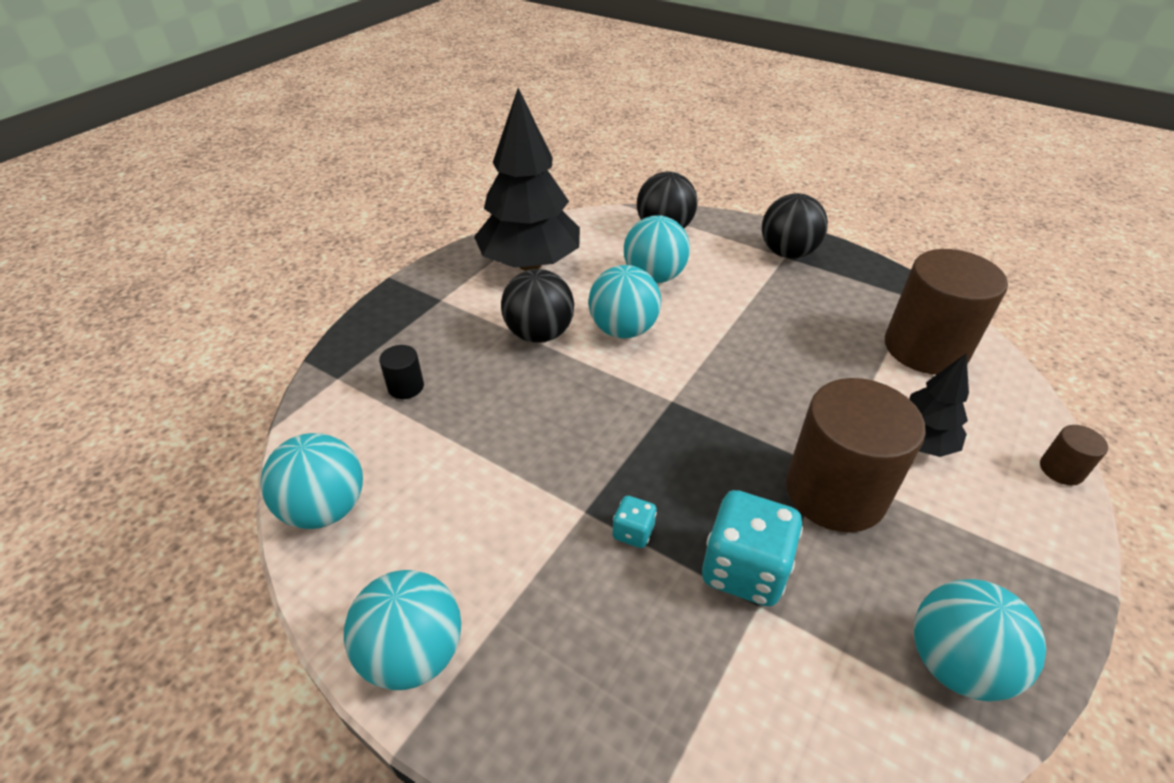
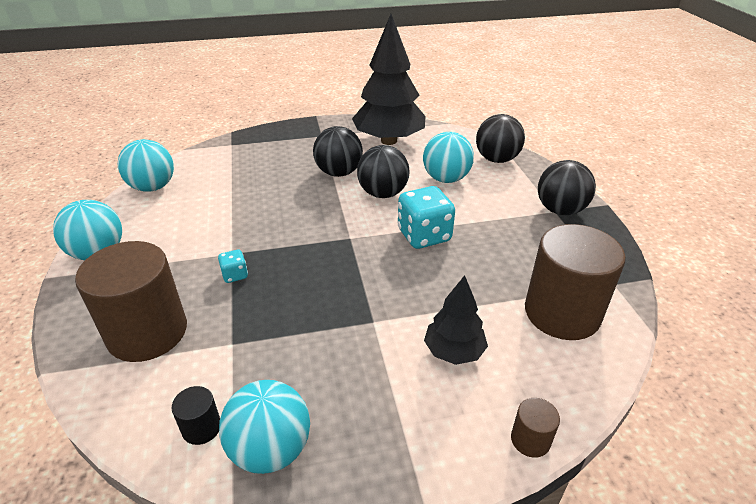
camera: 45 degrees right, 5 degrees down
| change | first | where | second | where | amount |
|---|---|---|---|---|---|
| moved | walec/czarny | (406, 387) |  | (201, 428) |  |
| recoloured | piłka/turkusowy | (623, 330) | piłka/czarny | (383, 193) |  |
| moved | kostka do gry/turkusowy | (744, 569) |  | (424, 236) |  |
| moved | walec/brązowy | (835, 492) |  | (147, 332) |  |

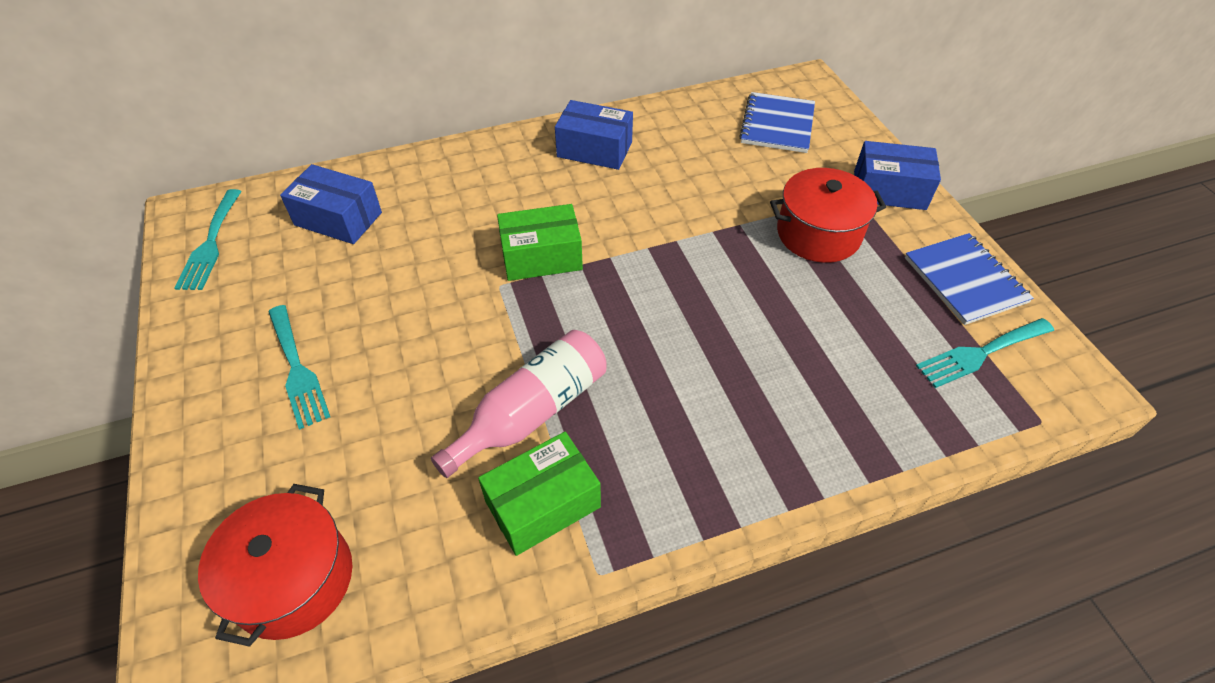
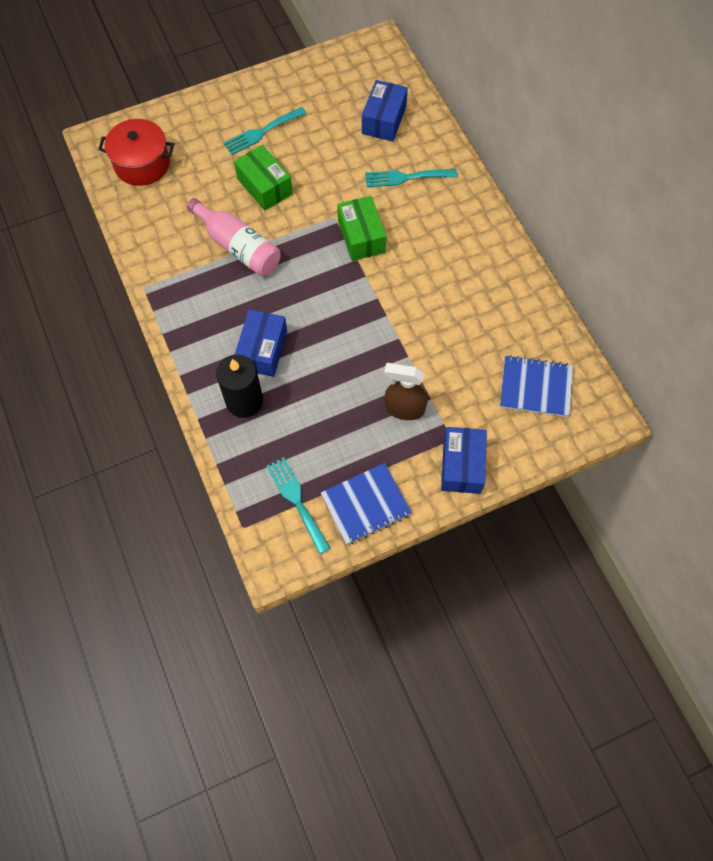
camera: 85 degrees right, 15 degrees up
| change | first | where | second | where | amount |
|---|---|---|---|---|---|
| moved | widelec/turkusowy | (210, 244) |  | (405, 177) |  |
| moved | pudełko/zielony | (543, 504) |  | (264, 186) |  |
| moved | pudełko/niebieski | (594, 149) |  | (262, 350) |  |
| replaced | garnek/czerwony | (818, 234) | spryskiwacz/brązowy | (404, 408) |  |
| added |  |  | świeca/czarny | (244, 401) |  |

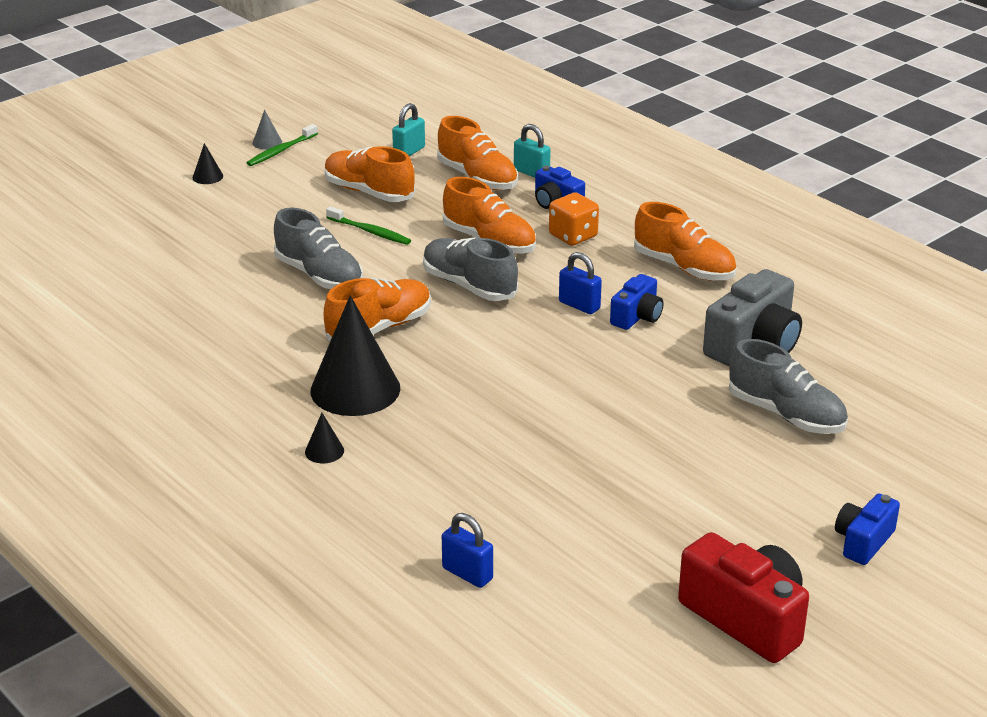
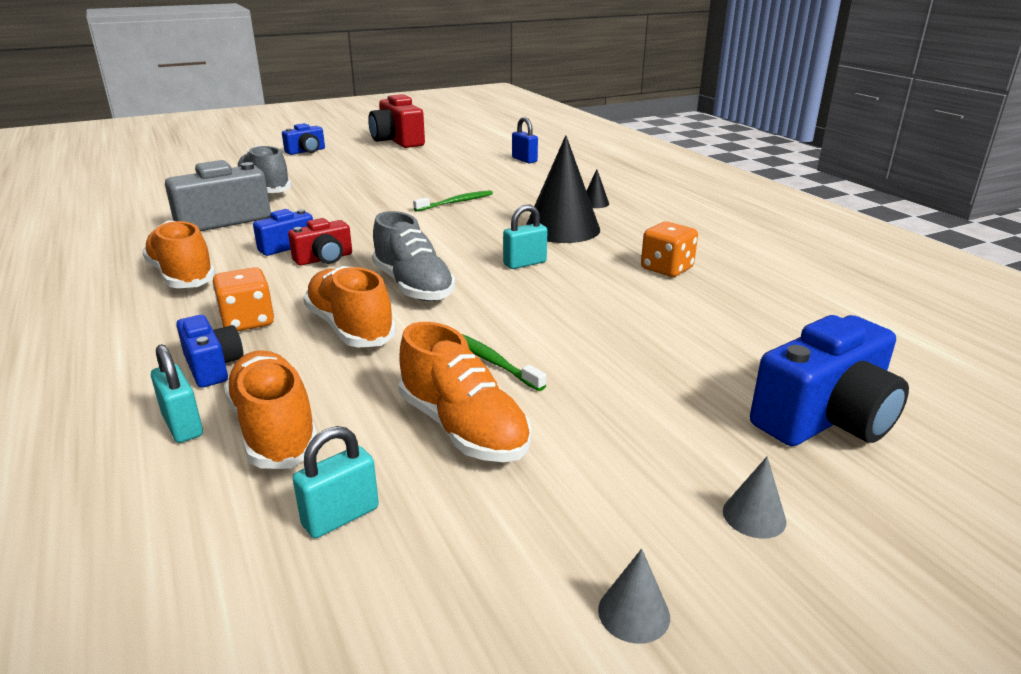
camera: 165 degrees left, 5 degrees down
| change | first | where | second | where | amount |
|---|---|---|---|---|---|
| recoloured | stożek/czarny | (207, 176) | stożek/szary | (754, 516) |  |
| moved | szczoteczka do zębów/zielony | (281, 151) |  | (456, 202) |  |
| removed | but/szary | (319, 276) |  |  |  |
| replaced | but/pomarańczowy | (379, 328) | kłódka/turkusowy | (525, 263) |  |
| replaced | kłódka/niebieski | (579, 305) | aparat fotograficzny/czerwony | (324, 259) |  |
| added |  |  | kostka do gry/pomarańczowy | (666, 268) |  |
| added |  |  | aparat fotograficzny/niebieski | (825, 418) |  |

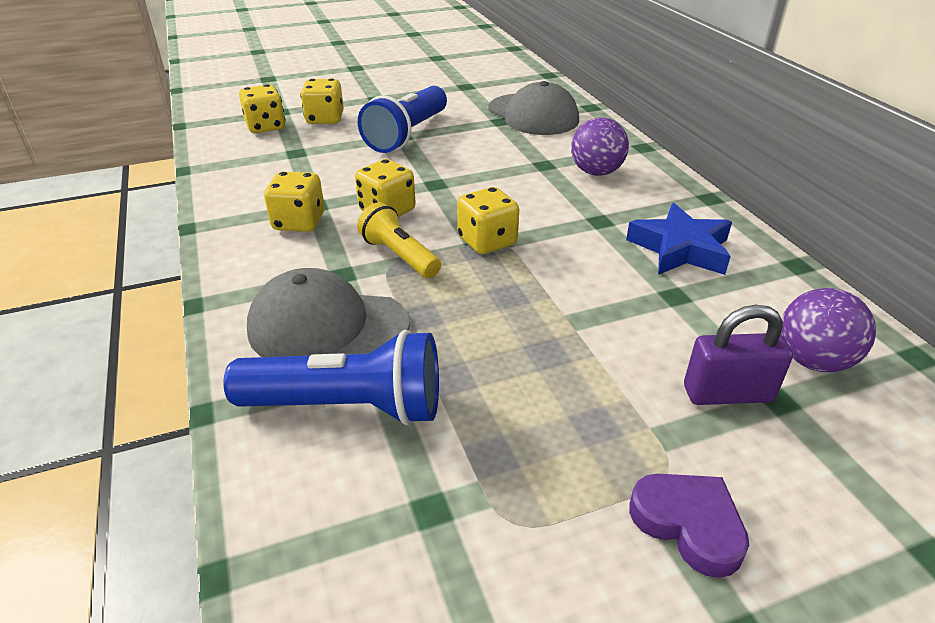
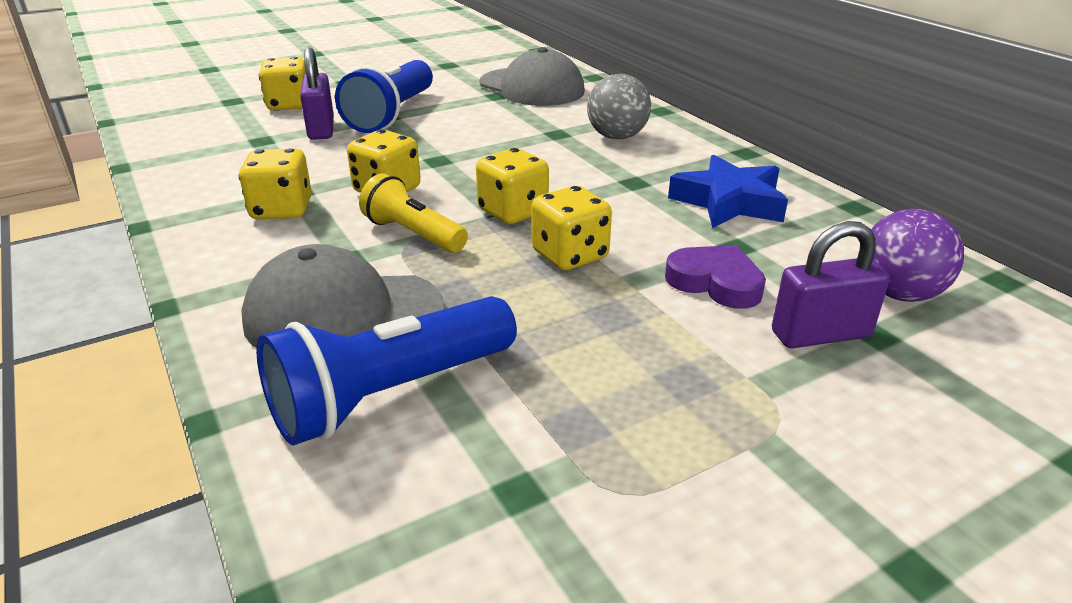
camera: 10 degrees left, 5 degrees down
| change | first | where | second | where | amount |
|---|---|---|---|---|---|
| turned | latarka/niebieski | (348, 406) |  | (389, 394) | 150 degrees clockwise |
| moved | kostka do gry/żółty | (266, 127) |  | (570, 255) |  |
| recoloured | piłka/fioletowy | (596, 172) | piłka/szary | (617, 137) |  |
| moved | serce/fioletowy | (688, 524) |  | (715, 282) |  |
| added |  |  | kłódka/fioletowy | (321, 129) |  |

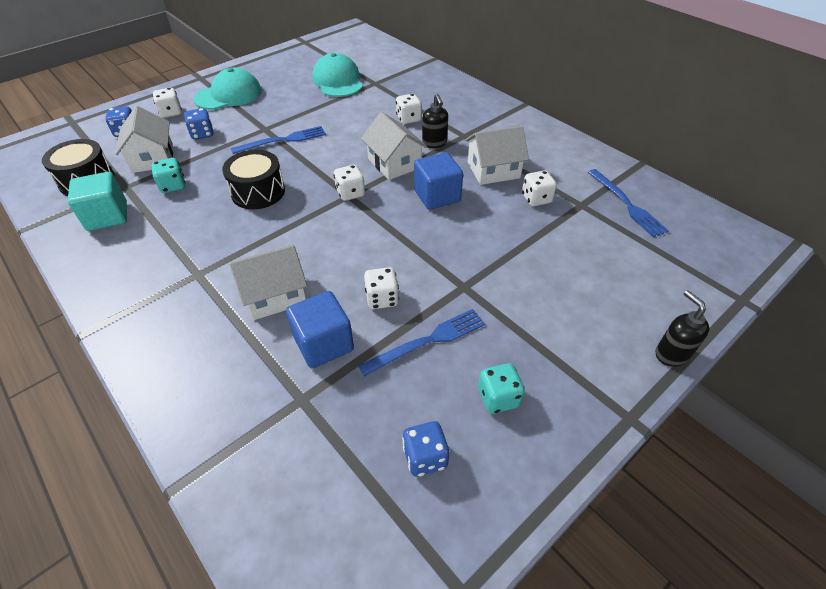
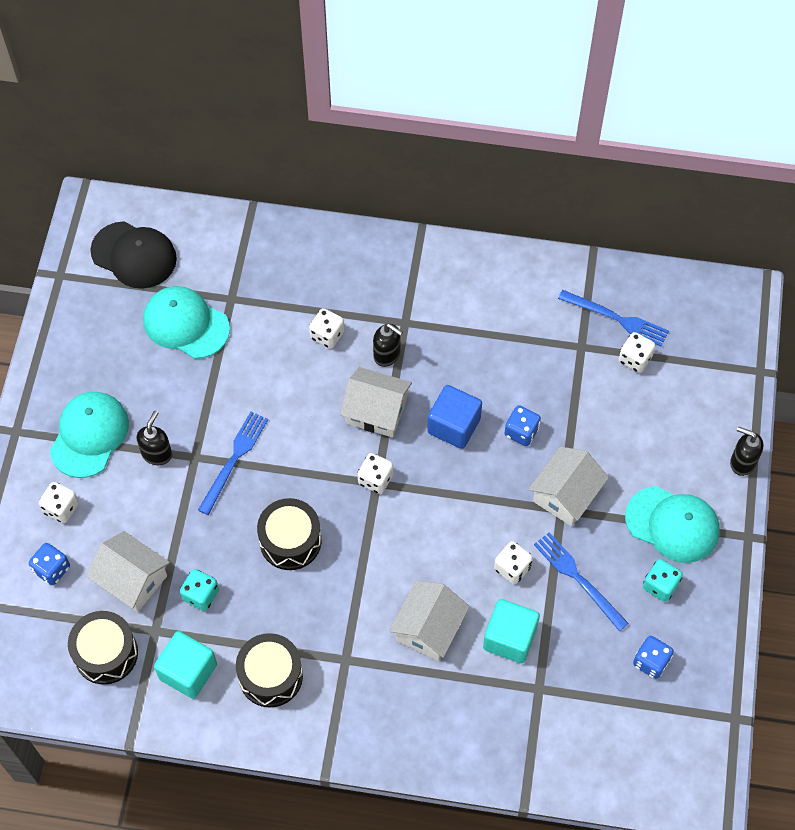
camera: 40 degrees left, 15 degrees up
| change | first | where | second | where | amount |
|---|---|---|---|---|---|
| moved | kostka do gry/niebieski | (202, 134) |  | (521, 432) |  |
| recoloured | sześcian/niebieski | (323, 344) | sześcian/turkusowy | (509, 638) |  |
| turned | widelec/niebieski | (427, 341) |  | (578, 578) | 60 degrees counterclockwise |
| moved | domek/biały | (493, 170) |  | (566, 495) |  |
| moved | kostka do gry/biały | (536, 199) |  | (635, 359) |  |
| added |  |  | czapka/czarny | (134, 255) |  |
| added |  |  | dozownik mydła/czarny | (157, 454) |  |
| added |  |  | bęben/czarny | (270, 676) |  |
| added |  |  | czapka/turkusowy | (672, 524) |  |

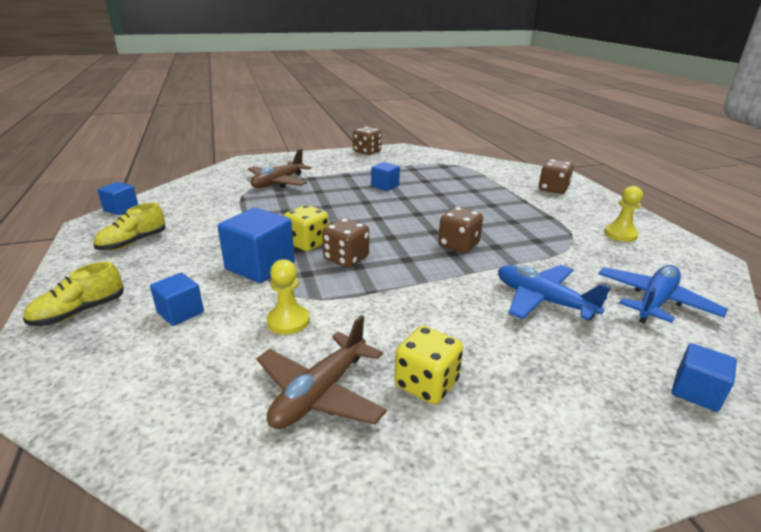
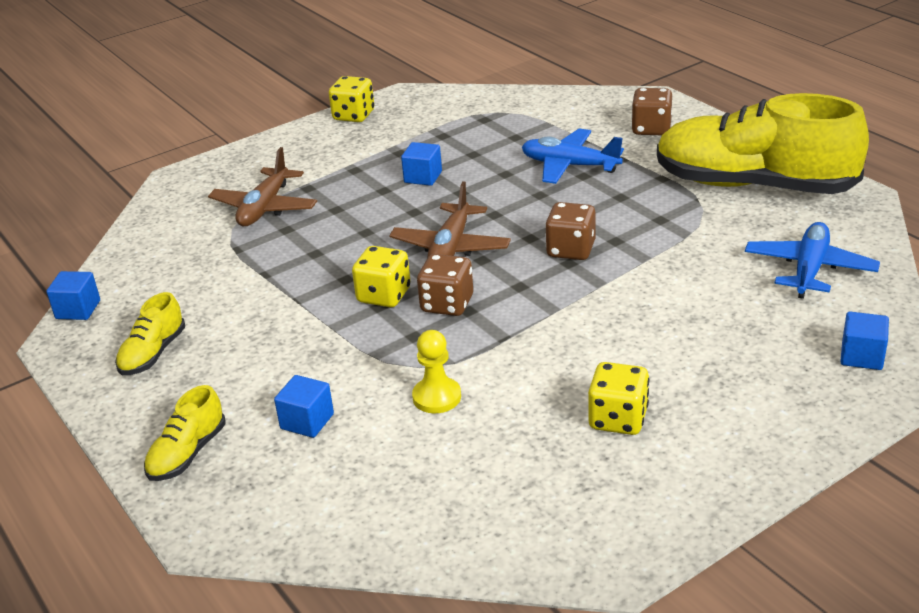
camera: 15 degrees left, 5 degrees up
| change | first | where | second | where | amount |
|---|---|---|---|---|---|
| removed | sześcian/niebieski | (260, 266) |  |  |  |
| moved | samolot/brązowy | (320, 393) |  | (451, 247) |  |
| recoloured | kostka do gry/brązowy | (367, 152) | kostka do gry/żółty | (354, 115) |  |
| moved | samolot/niebieski | (543, 300) |  | (569, 166) |  |
| replaced | pionek/żółty | (620, 234) | but/żółty | (754, 185) |  |

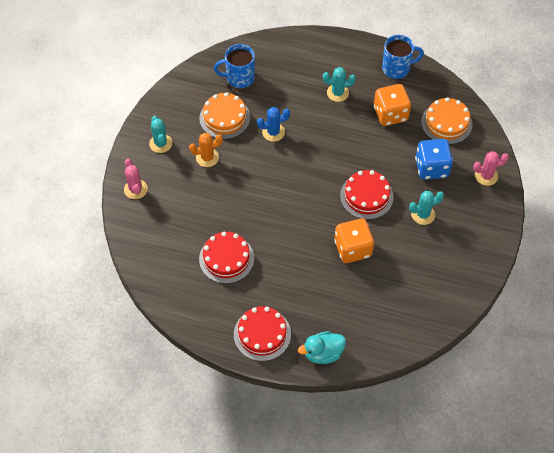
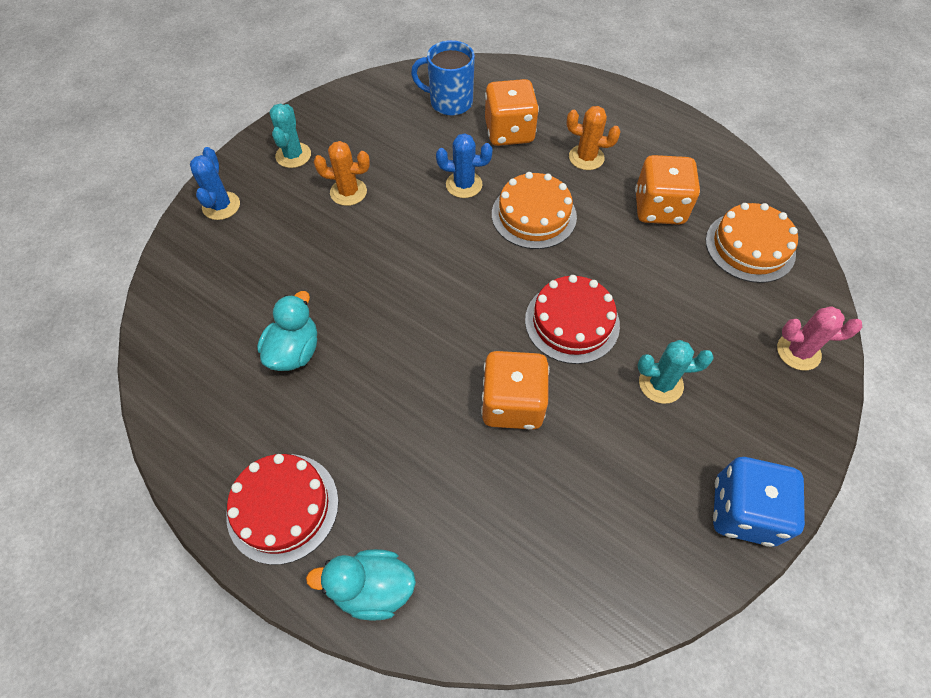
camera: 20 degrees right, 0 degrees up
| change | first | where | second | where | amount |
|---|---|---|---|---|---|
| recoloured | kaktus/różowy | (135, 189) | kaktus/niebieski | (221, 206) |  |
| moved | tort/pomarańczowy | (224, 118) |  | (534, 215) |  |
| replaced | tort/czerwony | (226, 258) | kaczka/turkusowy | (294, 351) |  |
| recoloured | kaktus/turkusowy | (337, 93) | kaktus/pomarańczowy | (586, 157) |  |
| removed | kubek/niebieski | (397, 68) |  |  |  |
| moved | kostka do gry/niebieski | (431, 168) |  | (743, 511) |  |
| added |  |  | kostka do gry/pomarańczowy | (509, 132) |  |

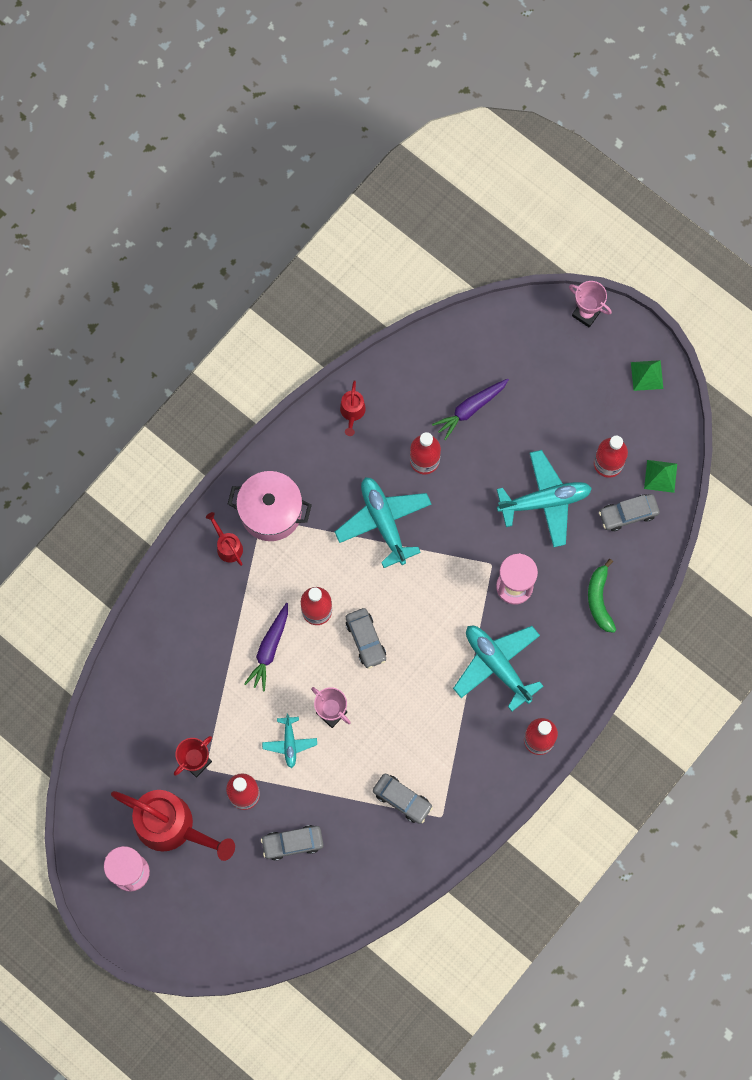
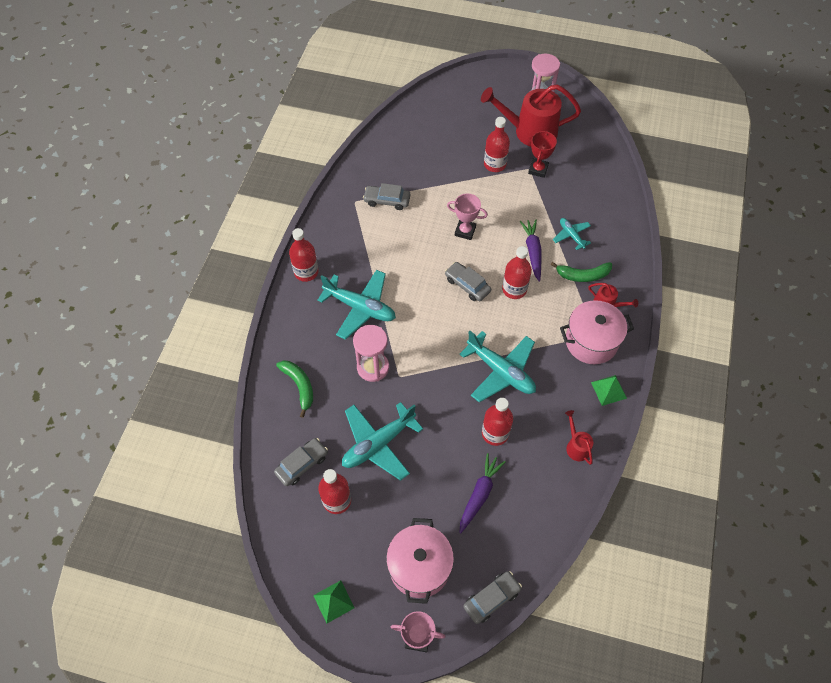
camera: 155 degrees right, 15 degrees down
| change | first | where | second | where | amount |
|---|---|---|---|---|---|
| moved | samochód/szary | (292, 843) |  | (491, 598) |  |
| moved | samolot/turkusowy | (289, 743) |  | (571, 235) |  |
| moved | piramida/zielony | (660, 476) |  | (608, 390) |  |
| added |  |  | garnek/różowy | (419, 567) |  |
| added |  |  | banan/zielony | (583, 275) |  |

